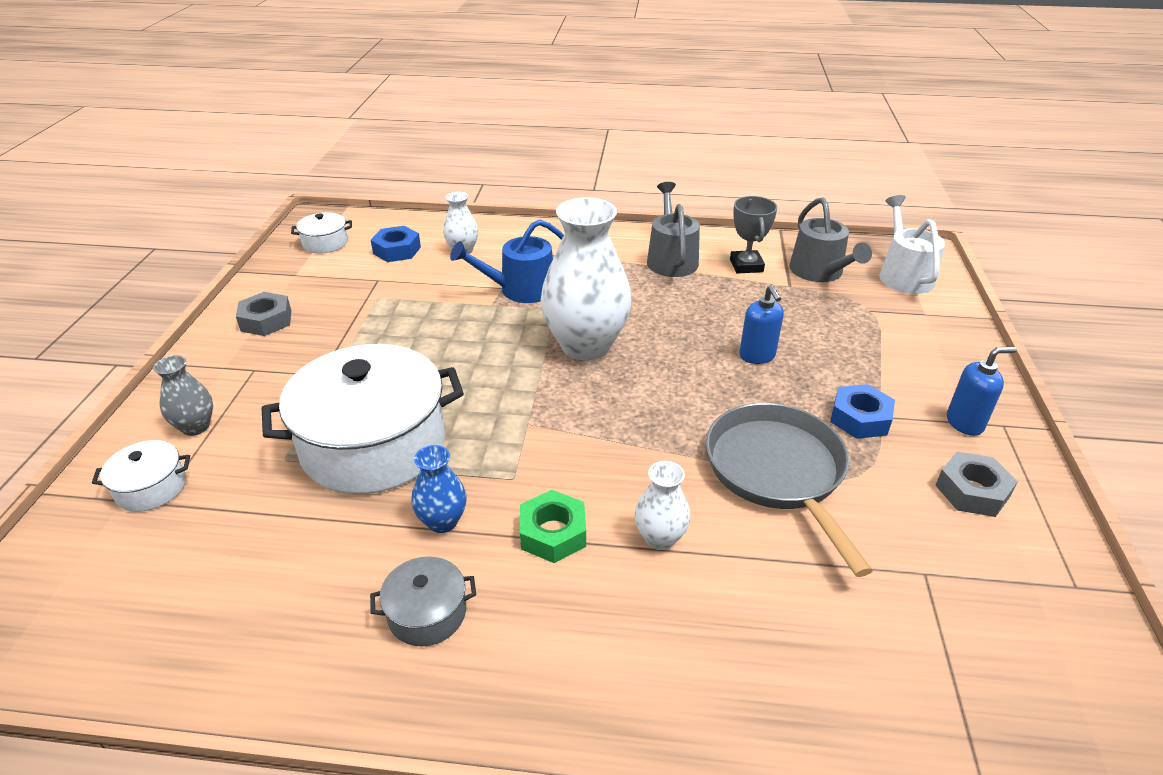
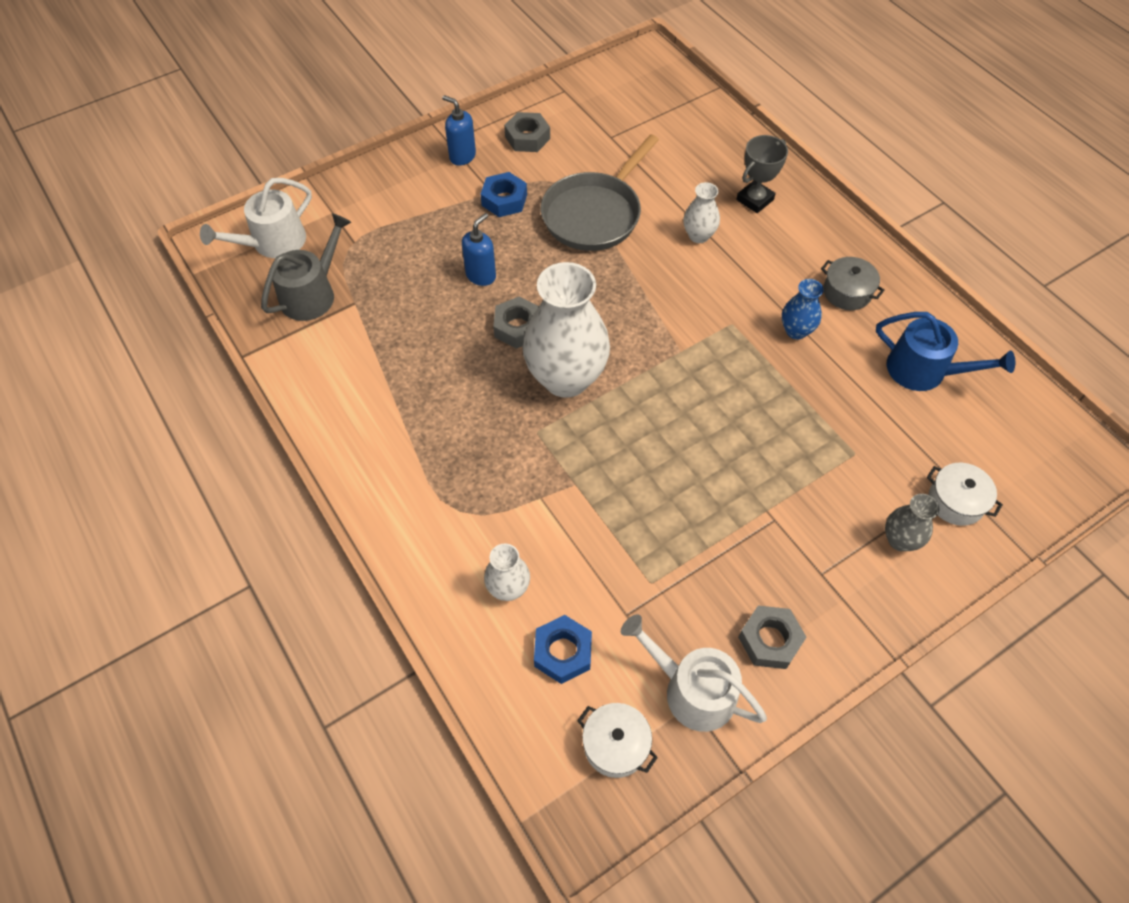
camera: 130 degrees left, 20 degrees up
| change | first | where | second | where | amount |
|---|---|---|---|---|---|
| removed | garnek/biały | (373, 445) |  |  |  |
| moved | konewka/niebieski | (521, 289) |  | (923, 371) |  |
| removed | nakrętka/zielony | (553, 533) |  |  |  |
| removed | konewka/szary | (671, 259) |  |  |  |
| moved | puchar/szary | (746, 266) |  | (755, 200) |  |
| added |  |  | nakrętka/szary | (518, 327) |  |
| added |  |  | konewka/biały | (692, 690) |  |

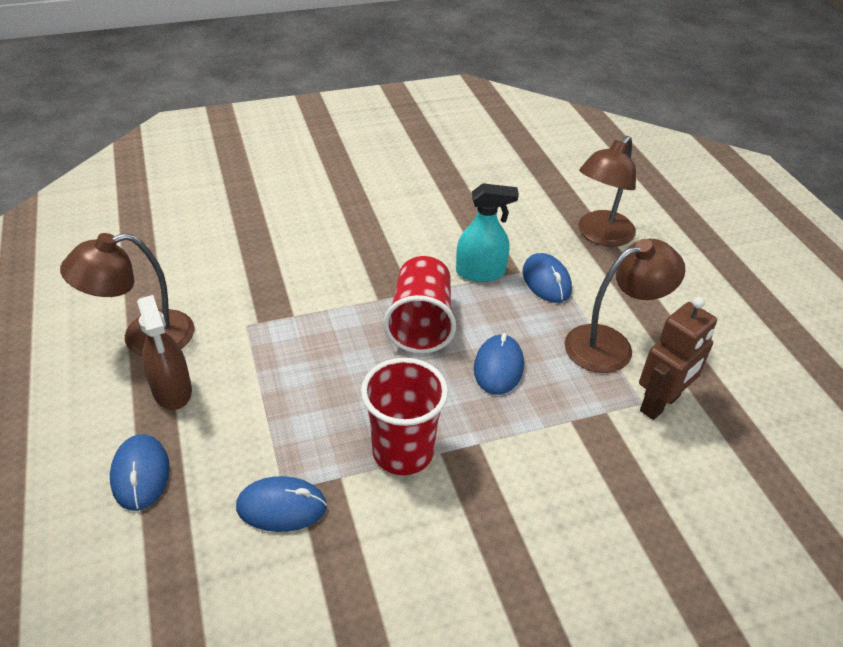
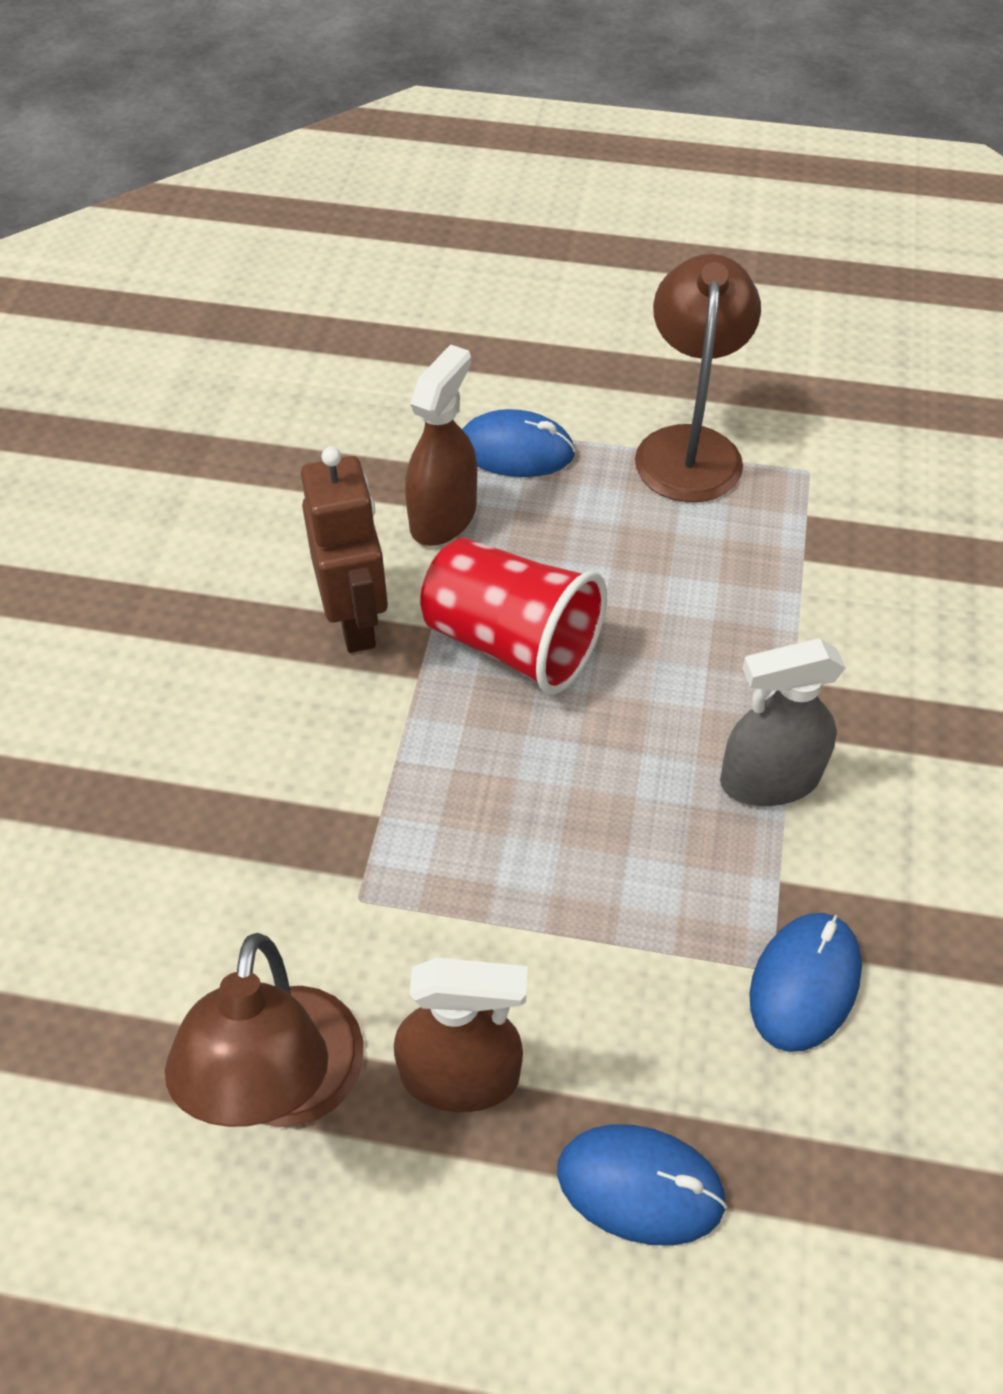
camera: 60 degrees left, 10 degrees up
| change | first | where | second | where | amount |
|---|---|---|---|---|---|
| replaced | szklanka/czerwony | (403, 452) | spryskiwacz/szary | (769, 779) |  |
| recoloured | spryskiwacz/turkusowy | (480, 272) | spryskiwacz/brązowy | (443, 517) |  |
| removed | myszka/niebieski | (498, 367) |  |  |  |
| removed | lampka/brązowy | (600, 235) |  |  |  |
| moved | robot/brązowy | (660, 404) |  | (355, 621) |  |

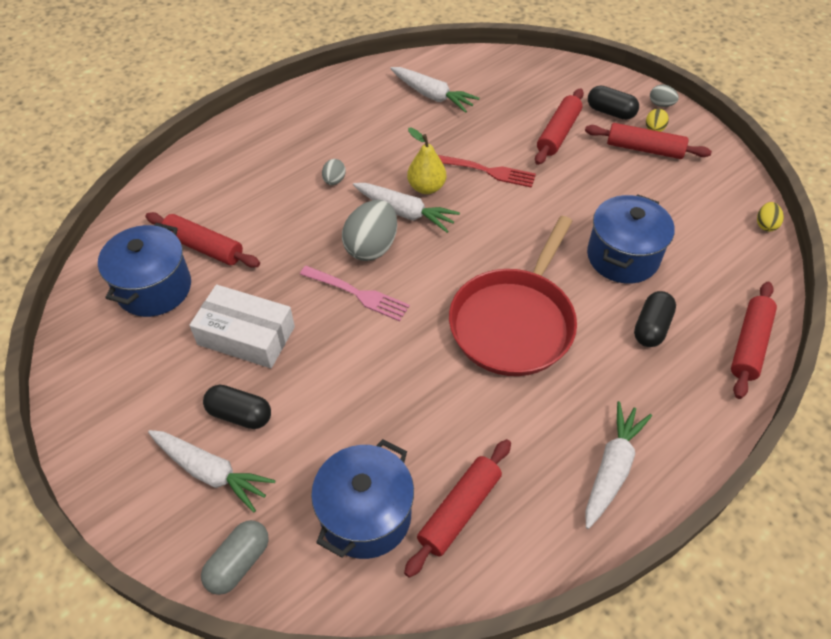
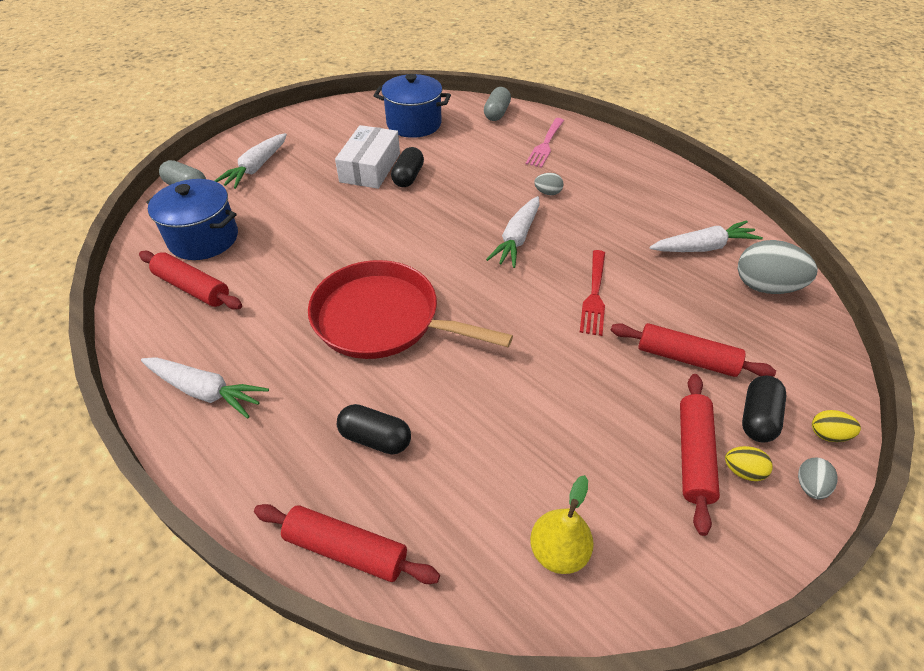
camera: 85 degrees right, 5 degrees down
| change | first | where | second | where | amount |
|---|---|---|---|---|---|
| removed | wałek do ciasta/czerwony | (204, 247) |  |  |  |
| moved | kapsułka/czarny | (240, 414) |  | (408, 177) |  |
| moved | widelec/różowy | (357, 294) |  | (545, 144) |  |
| moved | jajko/szary | (371, 247) |  | (765, 287) |  |
| turned | marchewka/biały | (432, 95) |  | (703, 247) | 135 degrees counterclockwise |
| moved | gruszka/żółty | (426, 187) |  | (558, 551) |  |
| removed | garnek/niebieski | (622, 257) |  |  |  |
| moved | jajko/żółty | (765, 225) |  | (827, 434) |  |
| added |  |  | kapsułka/szary | (497, 113) |  |

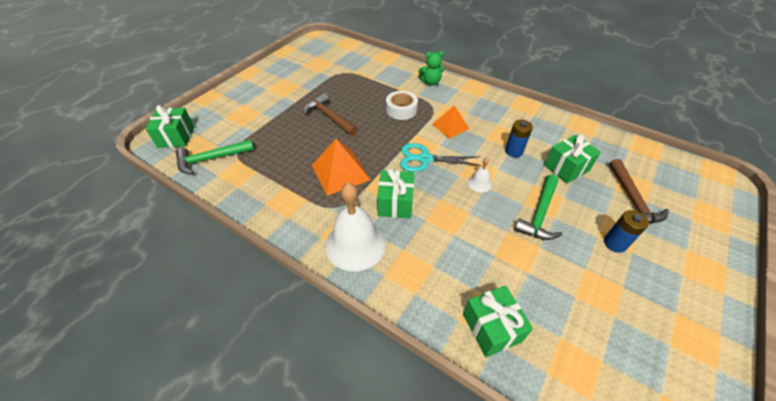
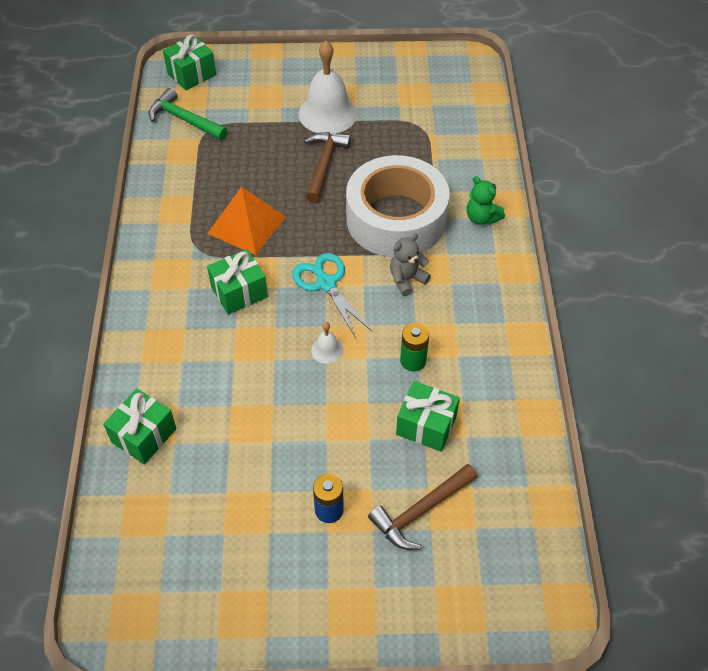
camera: 55 degrees right, 5 degrees up
| change | first | where | second | where | amount |
|---|---|---|---|---|---|
| moved | dzwonek/biały | (355, 244) |  | (328, 113) |  |
| resized | taśma klejąca/biały | (401, 110) |  | (396, 219) | x2.19 |
| replaced | piramida/pomarańczowy | (450, 126) | miś/szary | (406, 279) |  |
| recoloured | bateria/niebieski | (513, 151) | bateria/zielony | (413, 361) |  |
| removed | młotek/zielony | (539, 214) |  |  |  |

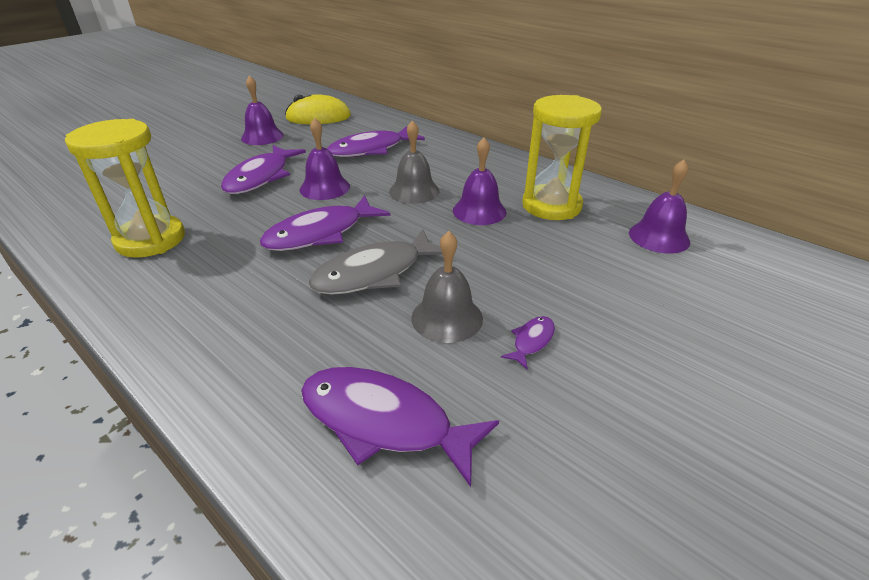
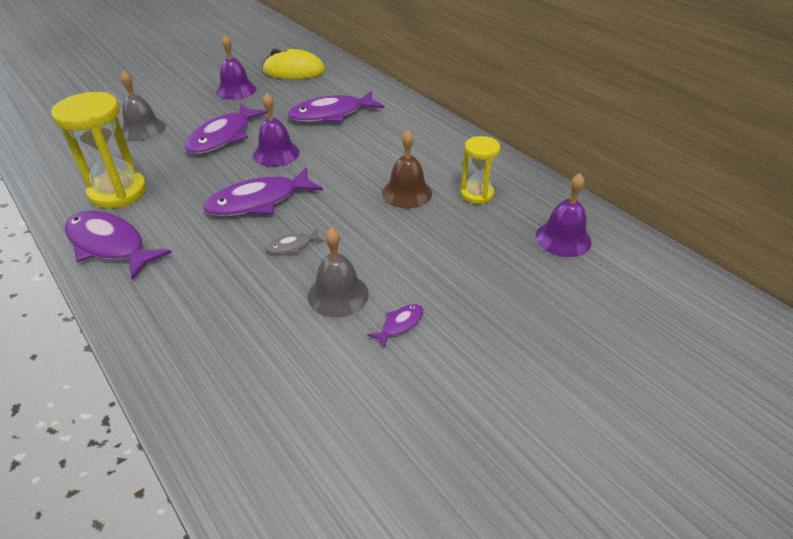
camera: 10 degrees right, 5 degrees up
| change | first | where | second | where | amount |
|---|---|---|---|---|---|
| moved | ryba/fioletowy | (384, 422) |  | (110, 245) |  |
| resized | ryba/szary | (375, 273) |  | (292, 246) | x0.45 |
| moved | dzwonek/szary | (414, 191) |  | (143, 129) |  |
| recoloured | dzwonek/fioletowy | (479, 211) | dzwonek/brązowy | (407, 193) |  |
| resized | klepsydra/żółty | (551, 206) |  | (477, 194) | x0.60 |

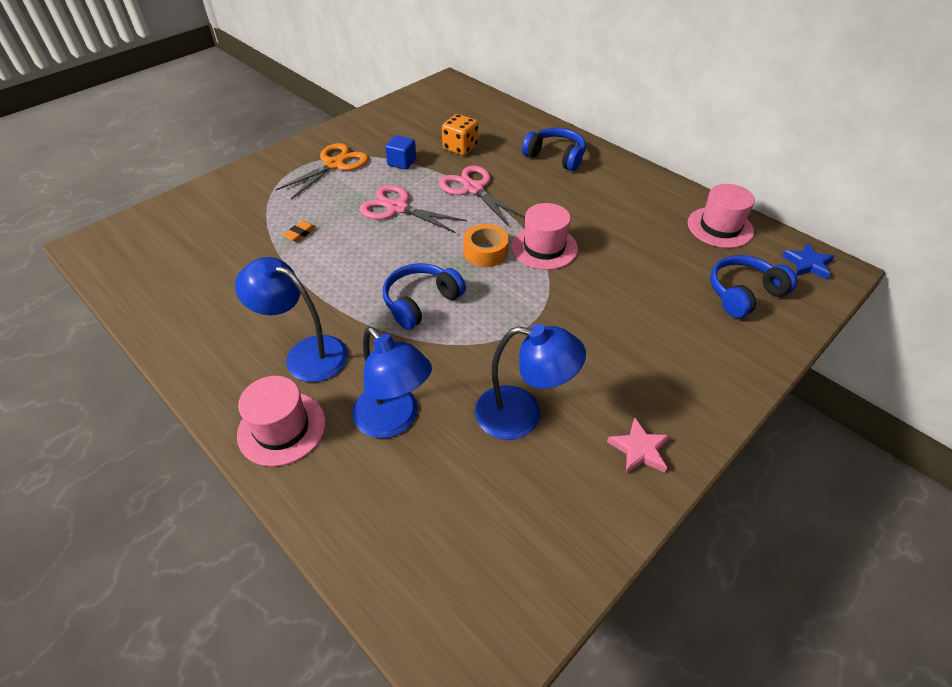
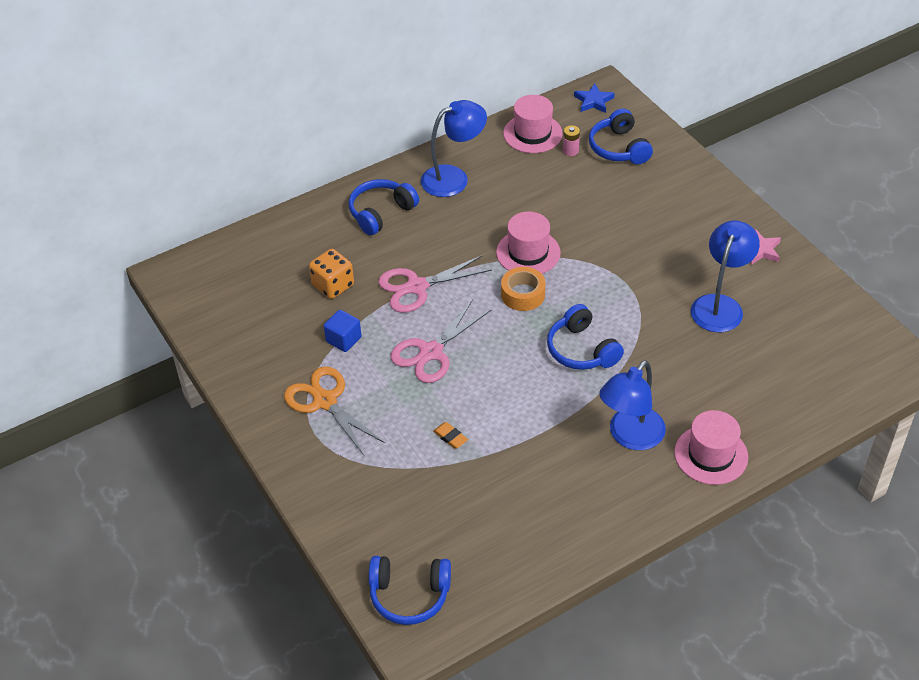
camera: 75 degrees left, 0 degrees up
| change | first | where | second | where | amount |
|---|---|---|---|---|---|
| moved | lampka/niebieski | (394, 420) |  | (453, 178) |  |
| added |  |  | słuchawki/niebieski | (409, 595) |  |
| added |  |  | bateria/różowy | (570, 151) |  |

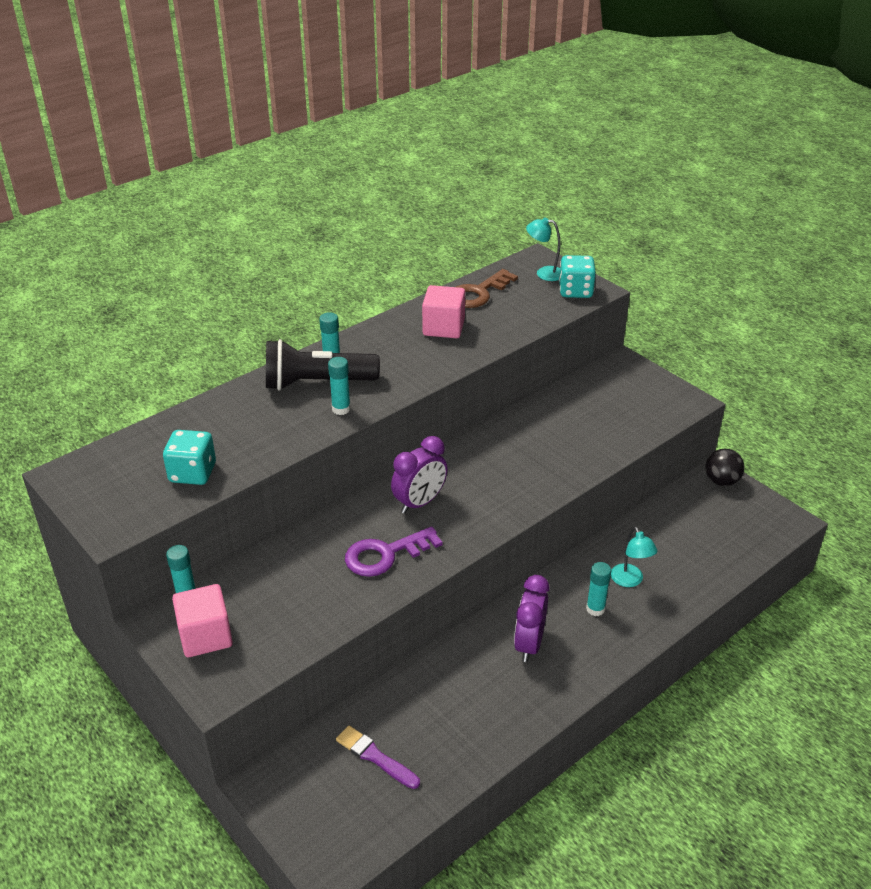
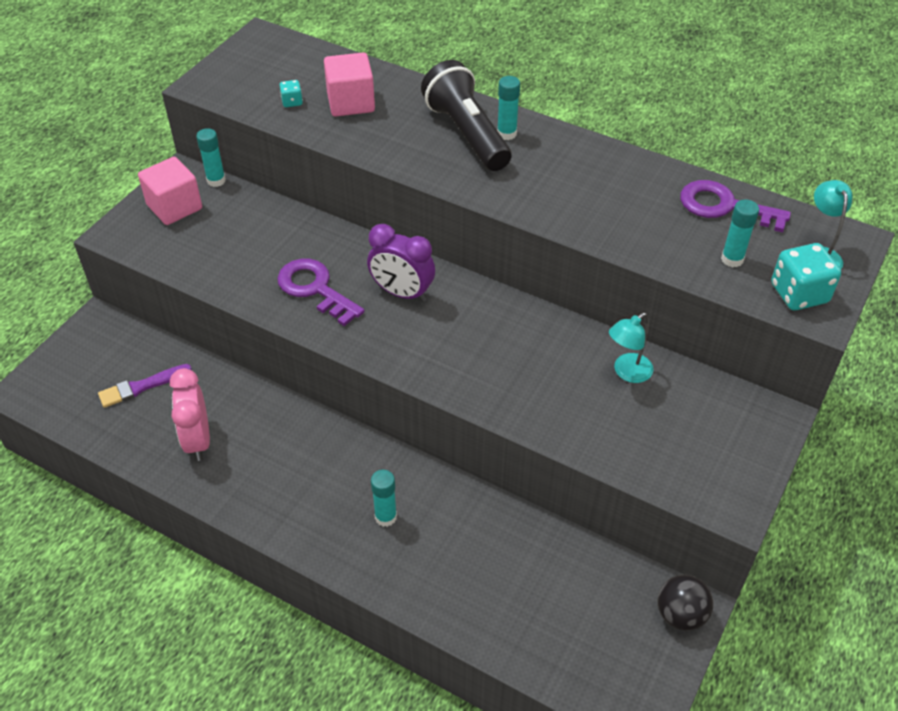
camera: 70 degrees right, 10 degrees up
| change | first | where | second | where | amount |
|---|---|---|---|---|---|
| resized | kostka do gry/turkusowy | (192, 473) |  | (292, 102) | x0.50 |
| moved | klej w sztyfcie/turkusowy | (341, 409) |  | (732, 259) |  |
| turned | pędzel/fioletowy | (375, 757) |  | (141, 387) | 135 degrees counterclockwise |
| moved | sześcian/różowy | (443, 327) |  | (351, 102) |  |
| recoloured | klucz/brązowy | (478, 293) | klucz/fioletowy | (725, 207) |  |
| removed | budzik/fioletowy | (529, 644) |  |  |  |
| moved | lampka/turkusowy | (630, 581) |  | (627, 372) |  |
| added |  |  | budzik/różowy | (198, 440) |  |

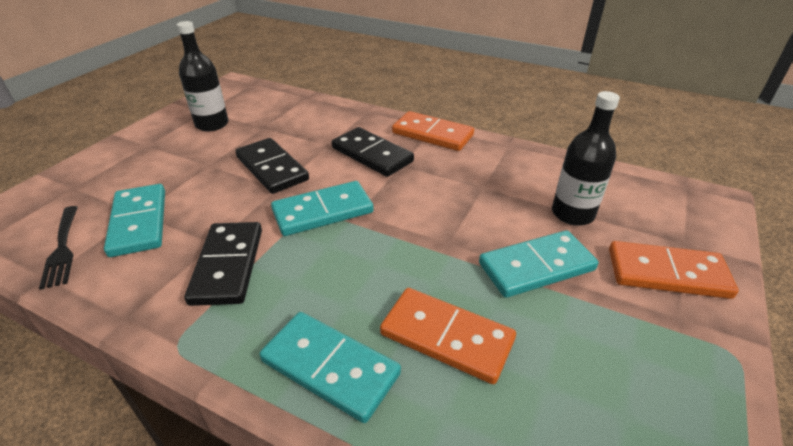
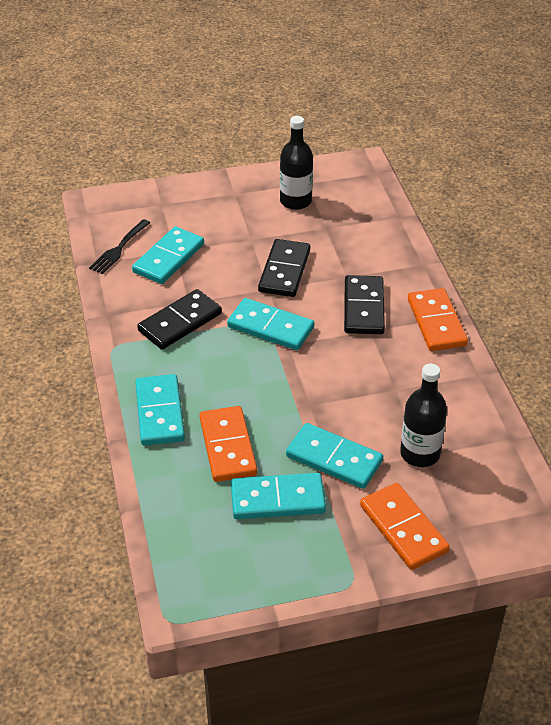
camera: 50 degrees right, 5 degrees up
| change | first | where | second | where | amount |
|---|---|---|---|---|---|
| added |  |  | kostka domina/turkusowy | (277, 499) |  |

